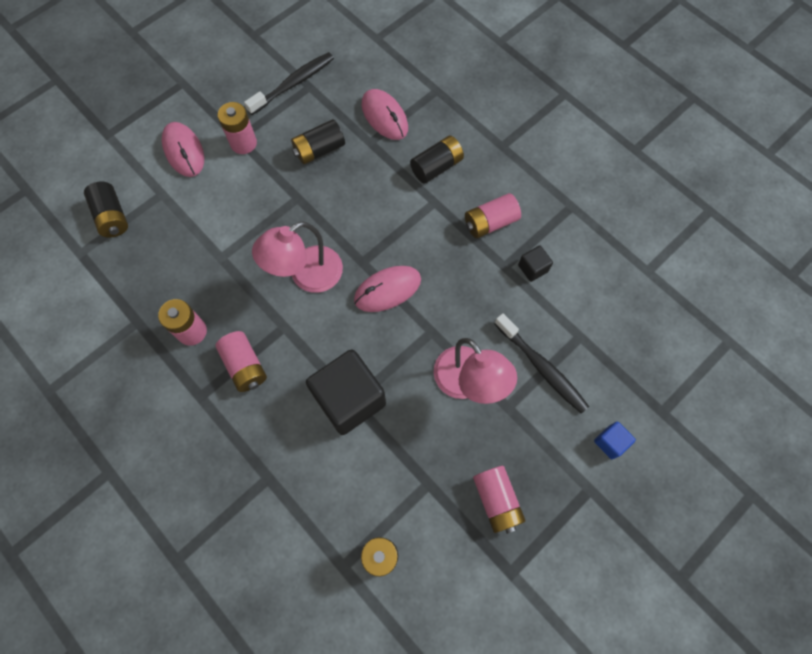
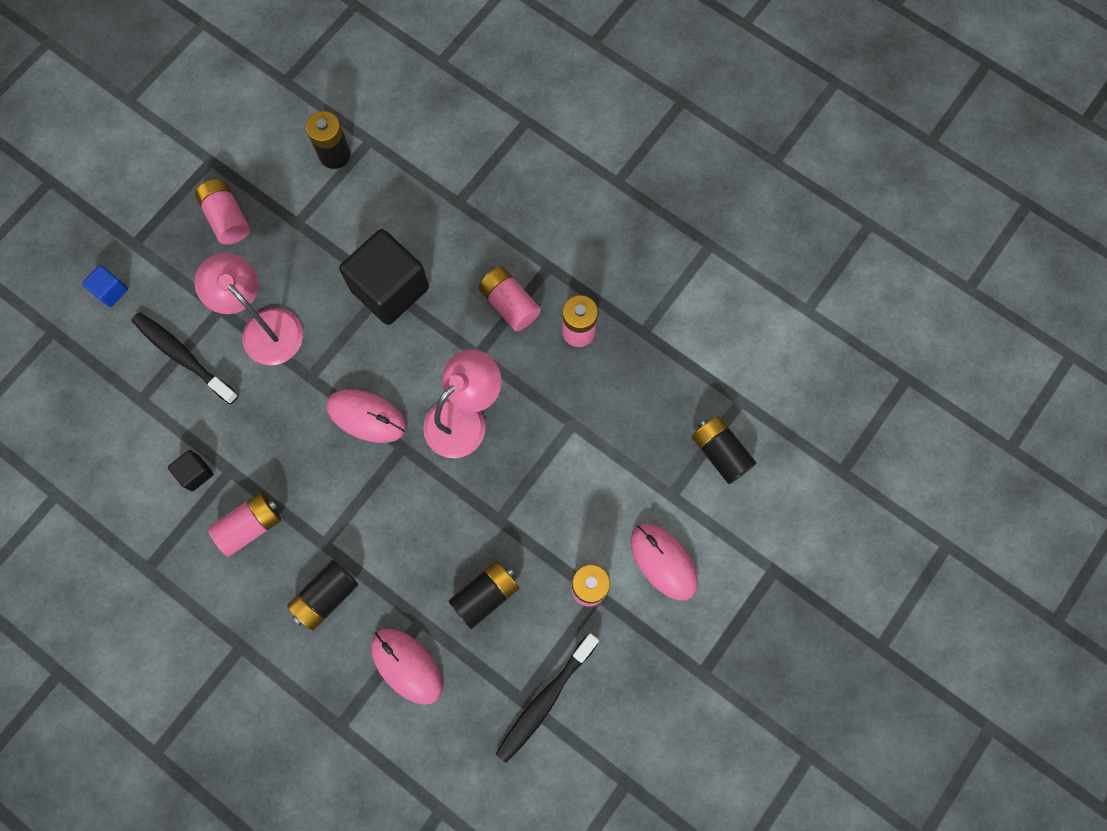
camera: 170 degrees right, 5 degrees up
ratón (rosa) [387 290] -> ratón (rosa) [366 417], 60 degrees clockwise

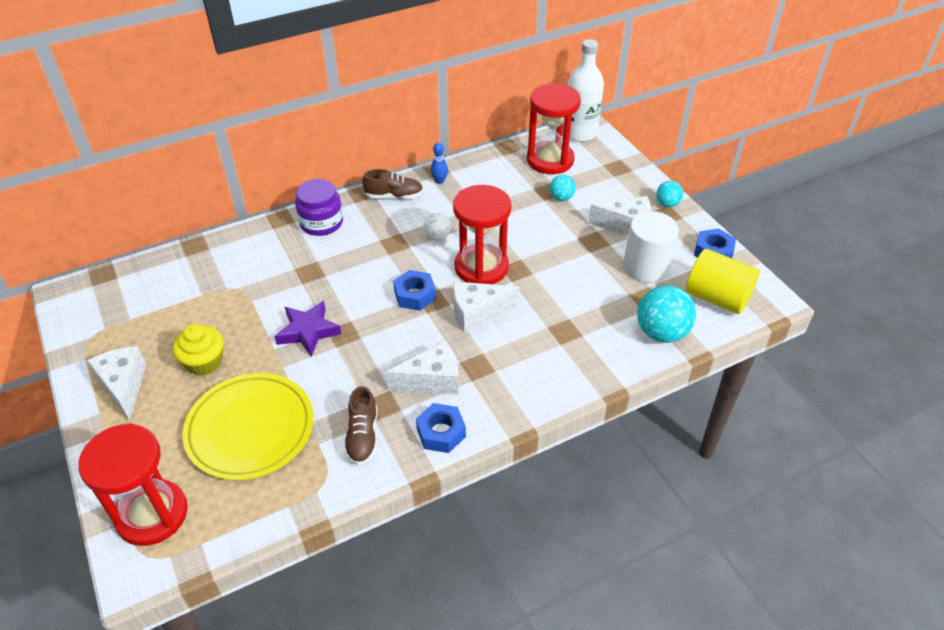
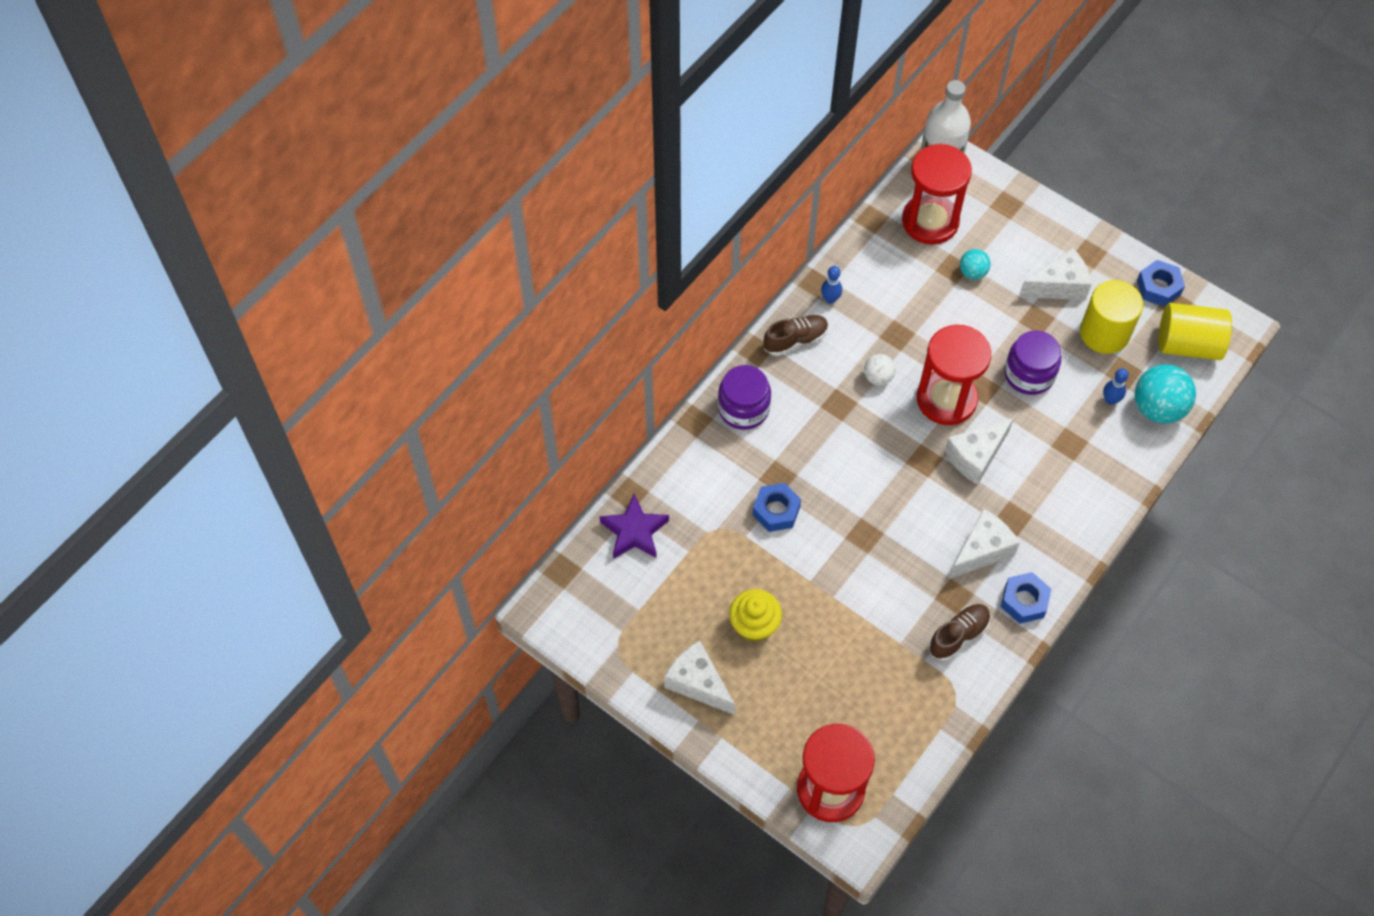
camera: 25 degrees left, 15 degrees up
pelota (turquesa) [667 204] -> none
cilindro (blanco) [646 267] -> cilindro (amarillo) [1104 333]
tuerca (azul) [415 295] -> tuerca (azul) [776 511], move
estrella (morado) [308 331] -> estrella (morado) [634 531], move
plato (amarillo) [250 429] -> none
zapato (marrón) [362 436] -> zapato (marrón) [958 635], 105 degrees counterclockwise
none -> tarro (morado) [1029 374]
none -> bolo (azul) [1110 400]

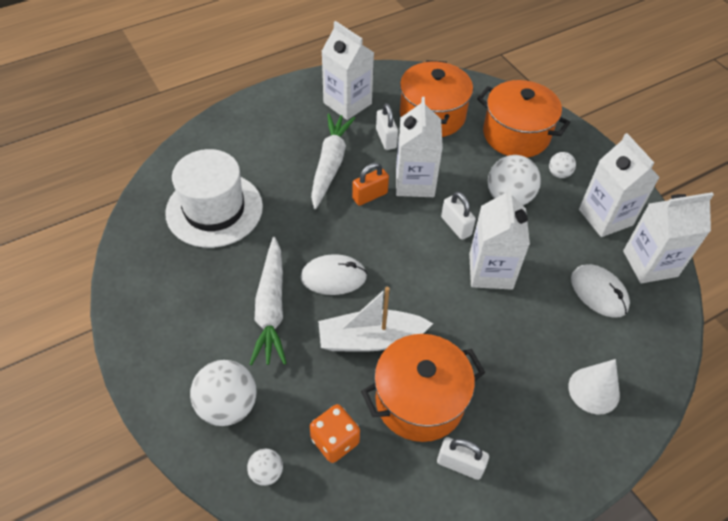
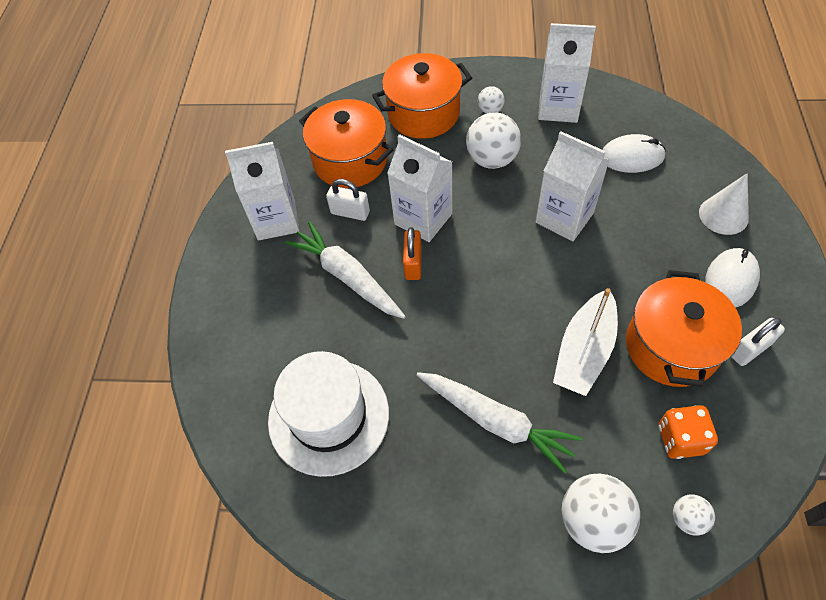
camera: 50 degrees left, 5 degrees up
candado (blanco) [456 226] -> none
cartón de leche (blanco) [650 263] -> none
ratón (blanco) [333 277] -> ratón (blanco) [731 280], move

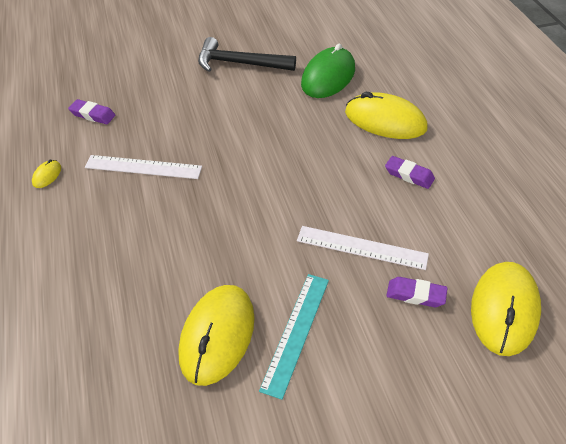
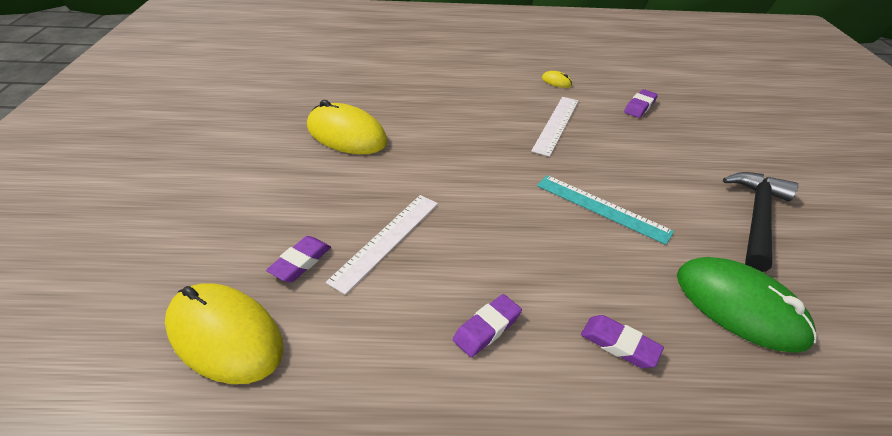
camera: 105 degrees right, 5 degrees down
ratón (amarillo) [385 120] -> goma de borrar (morado) [619 344]
regla (turquesa) [296 332] -> regla (turquesa) [602 208], move

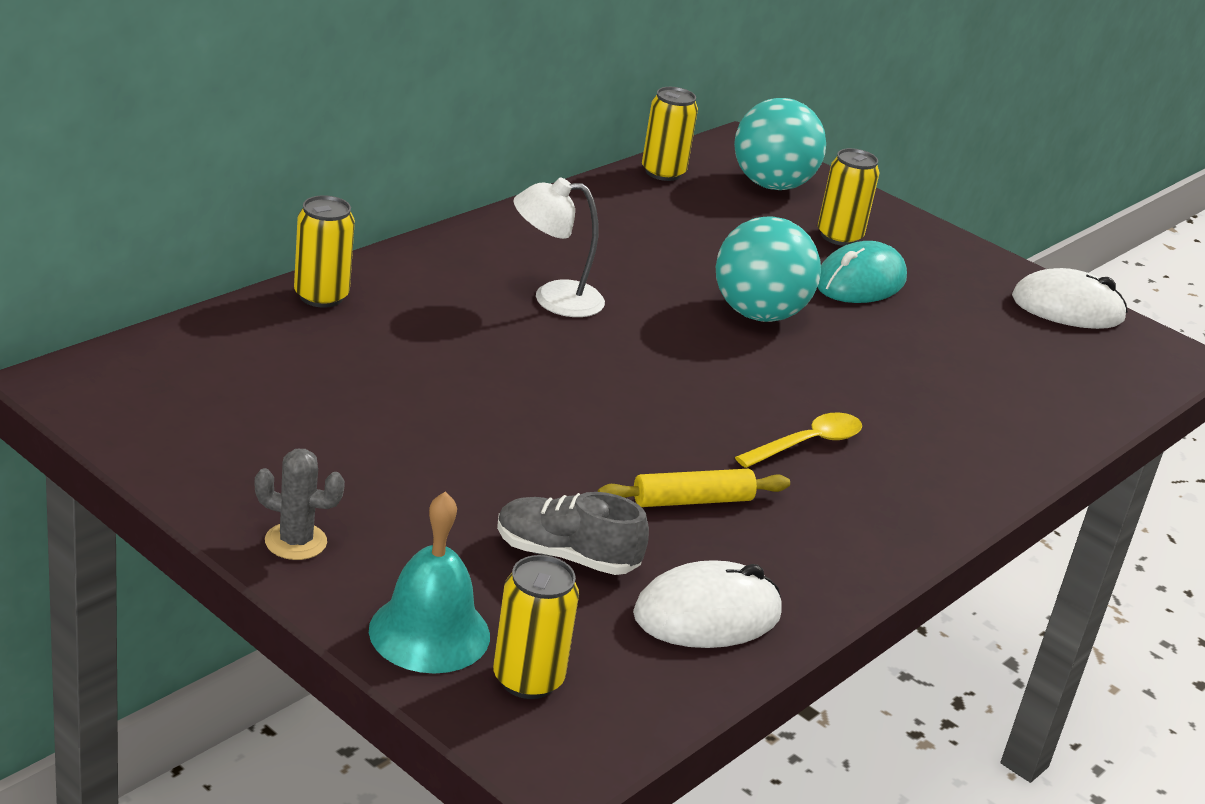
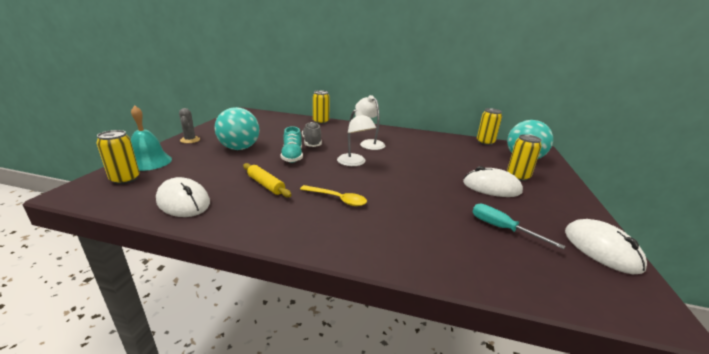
camera: 65 degrees right, 5 degrees down
pelota (turquesa) [758 314] -> pelota (turquesa) [239 148], move
ratón (turquesa) [860 282] -> ratón (blanco) [491 187]
zapato (gris) [566 556] -> zapato (gris) [312 143], move
none -> lámpara (blanco) [354 163]
none -> zapato (turquesa) [292 156]
none -> destornillador (turquesa) [502 228]

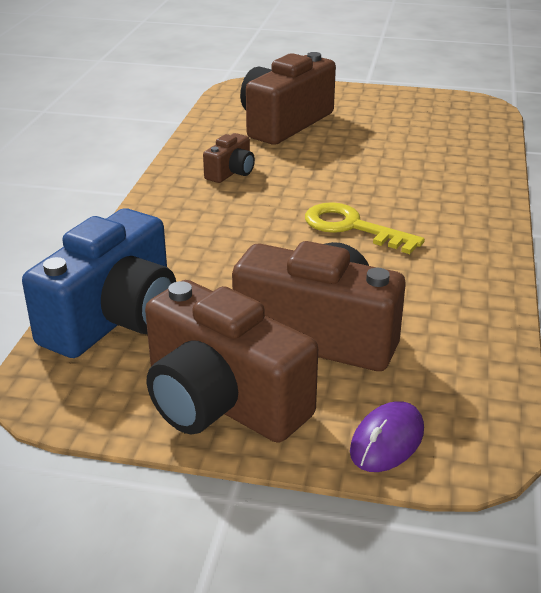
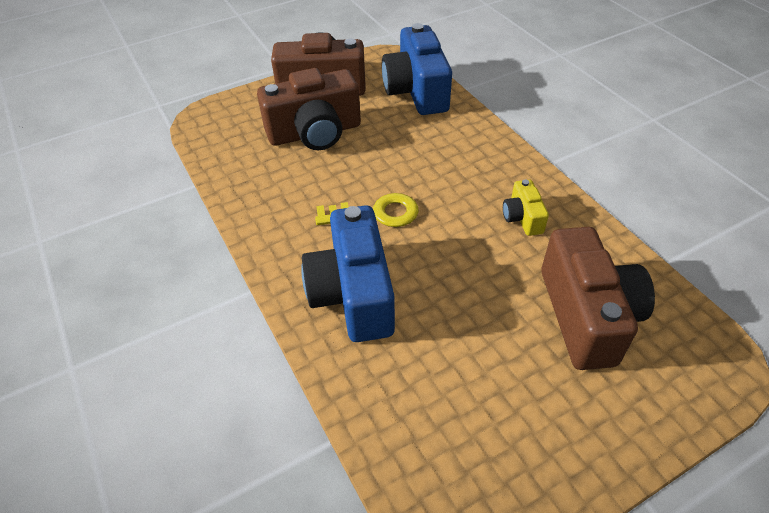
camera: 140 degrees right, 15 degrees up
cámara (marrón) [231 172] -> cámara (amarillo) [522 218]
ratón (morado) [387 441] -> none
none -> cámara (azul) [353 294]

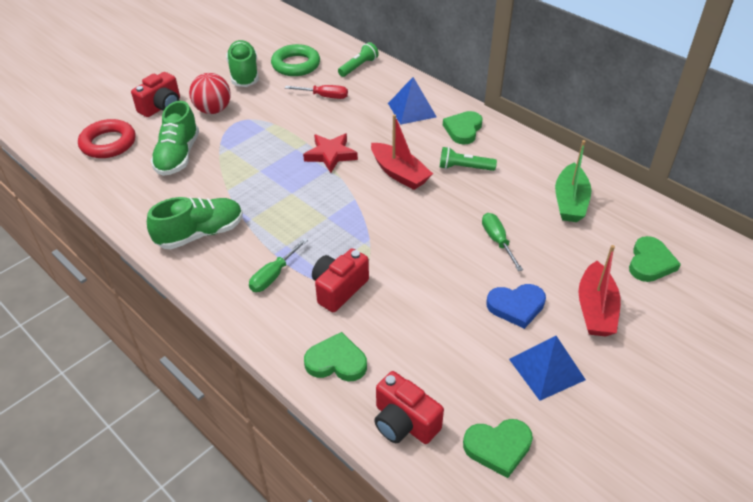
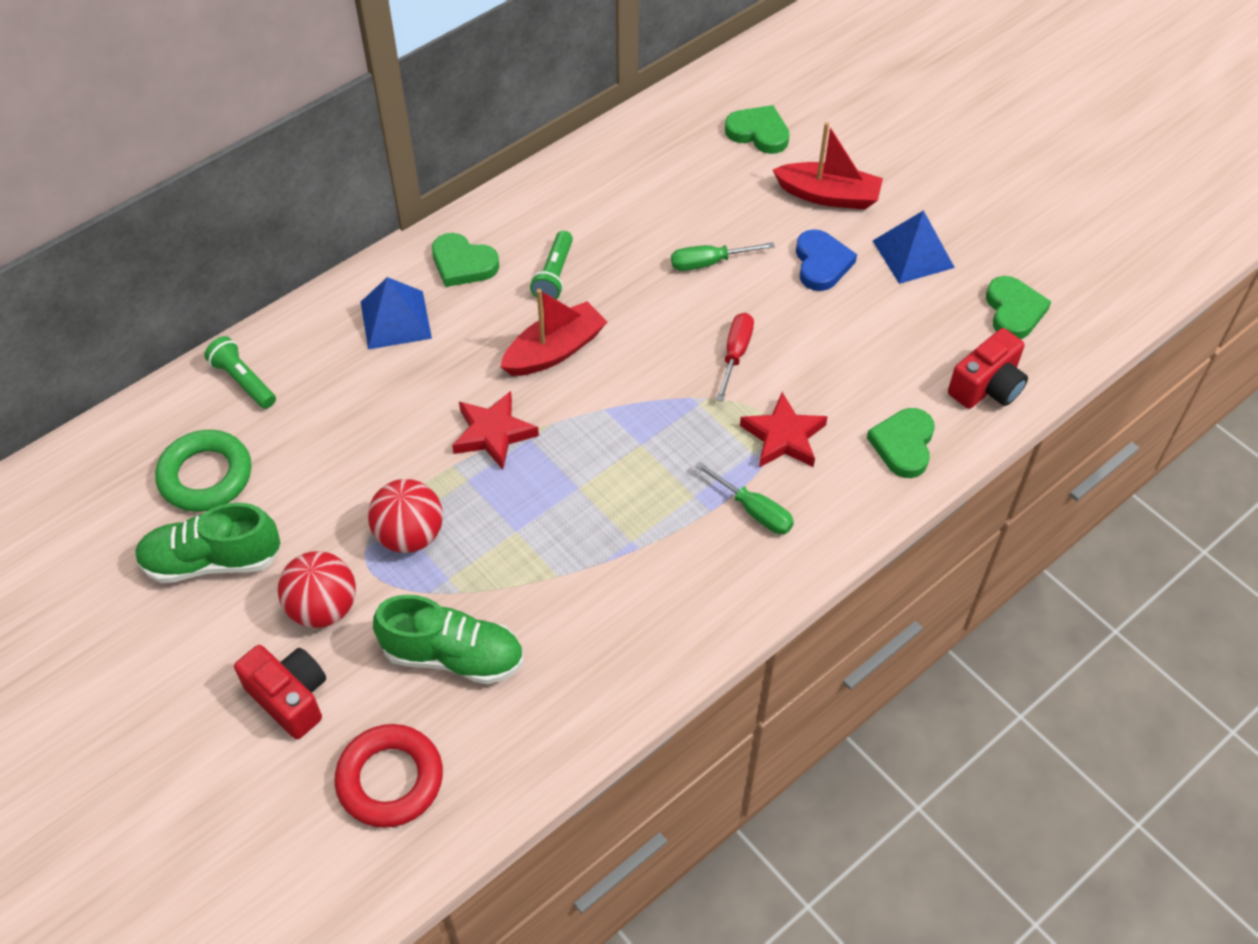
camera: 85 degrees left, 10 degrees up
destornillador (rojo) [324 96] -> destornillador (rojo) [735 354], move
barco (verde) [570 202] -> none
zapato (verde) [200 234] -> none
cámara (rojo) [339 289] -> estrella (rojo) [783 437]
none -> pelota (rojo) [410 535]

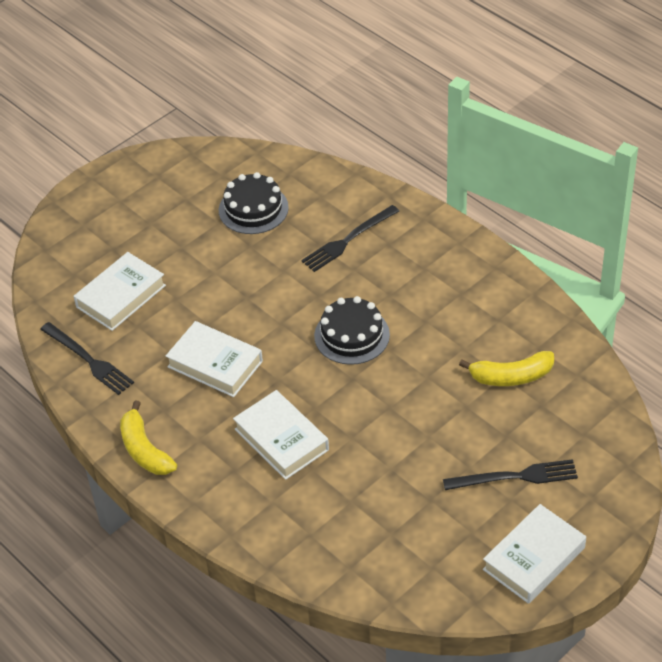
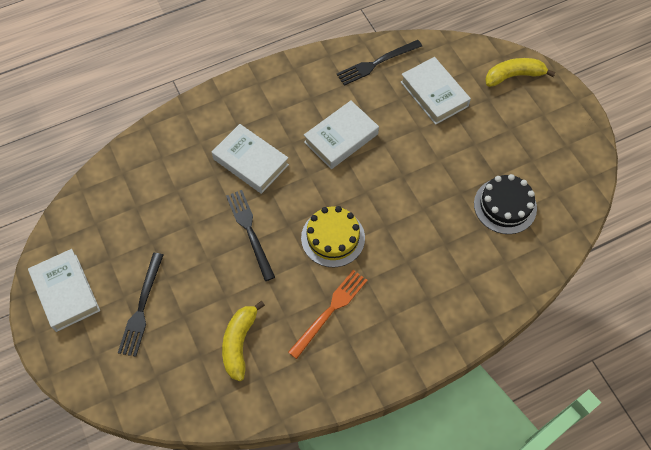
camera: 105 degrees right, 15 degrees up
tenedor (negro) [348 240] -> tenedor (negro) [250 231], move
tarta (negro) [352 335] -> tarta (amarillo) [333 238]
libro (blanco) [281 439] -> libro (blanco) [251 162], 60 degrees clockwise
plátano (amarillo) [144 450] -> plátano (amarillo) [513 76], move
none -> tenedor (naranja) [330 311]

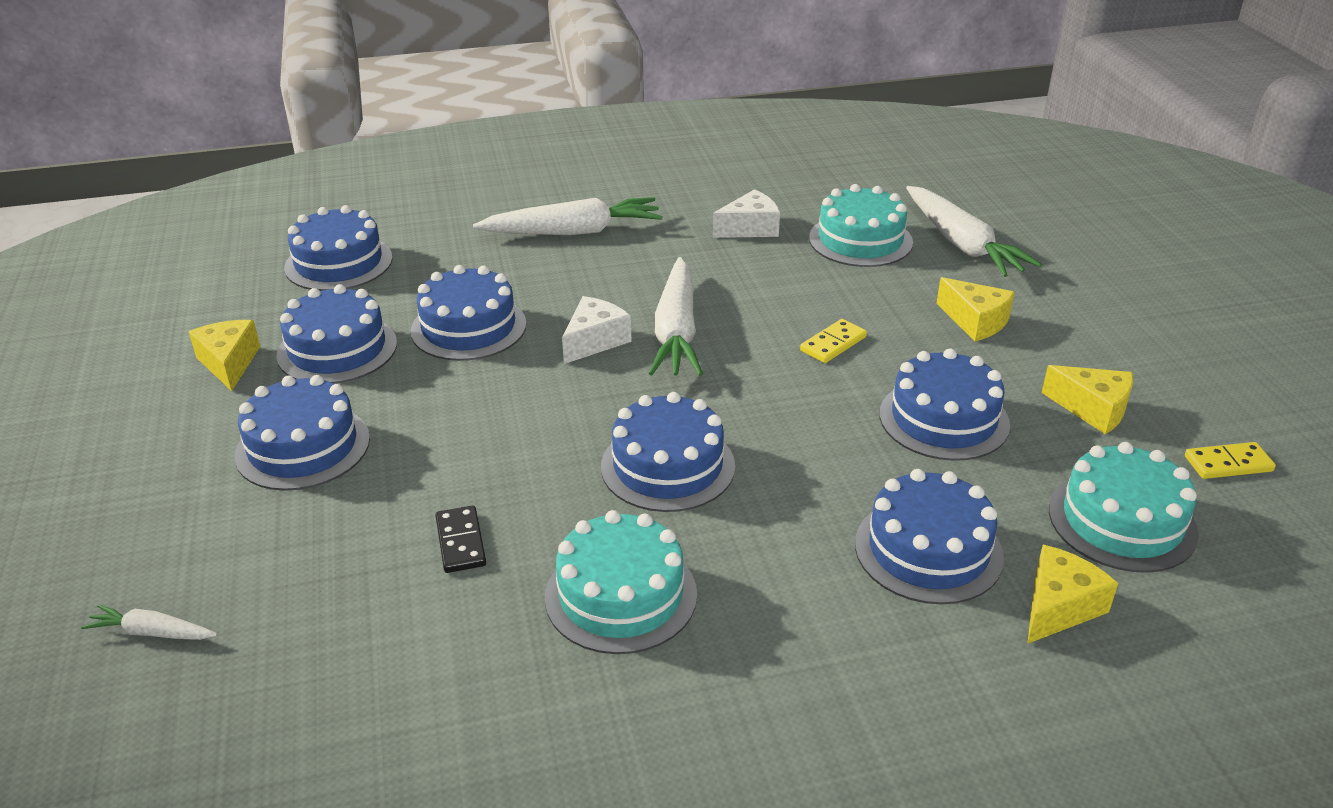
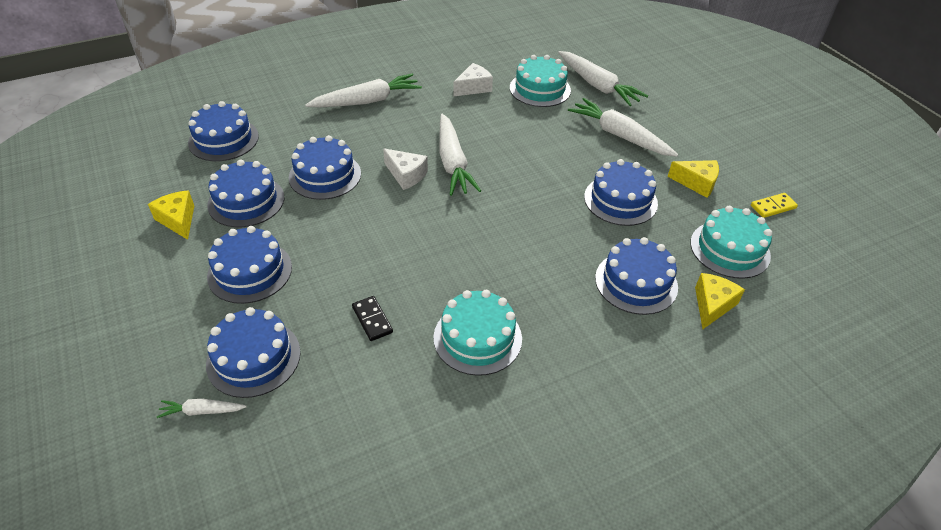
camera: 15 degrees left, 10 degrees up
queso (amarillo) [975 321] -> zanahoria (blanco) [619 135]
queso (blanco) [594 341] -> queso (blanco) [406 175], 105 degrees clockwise
ficha de dominó (amarillo) [833 344] -> none
tarta (azul) [668 466] -> tarta (azul) [253 358], move

